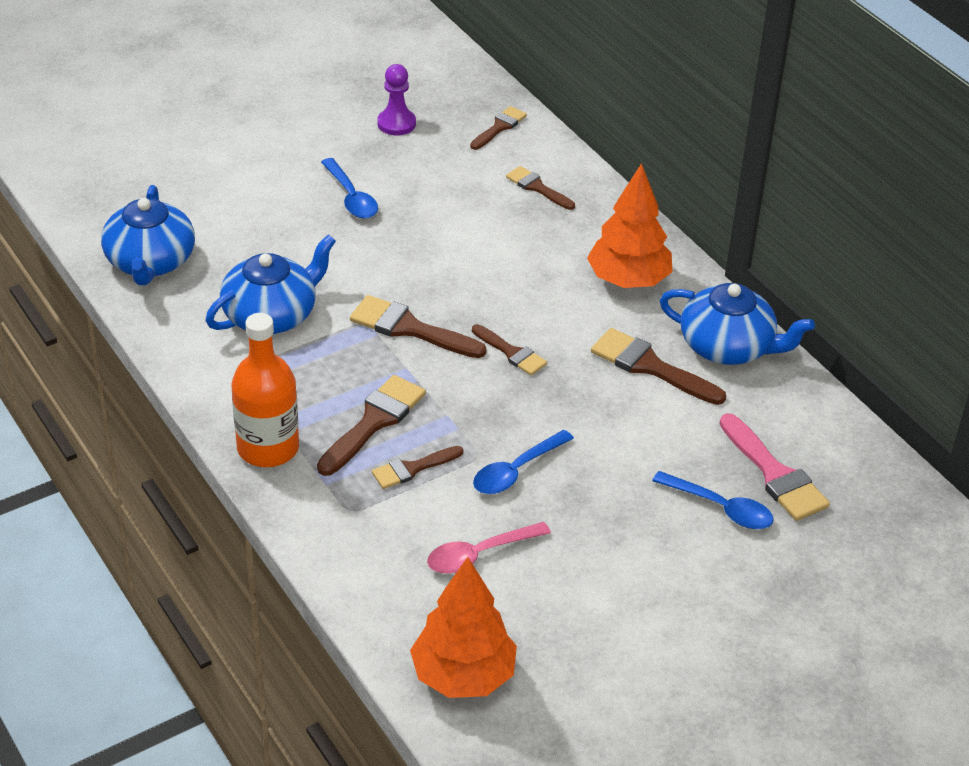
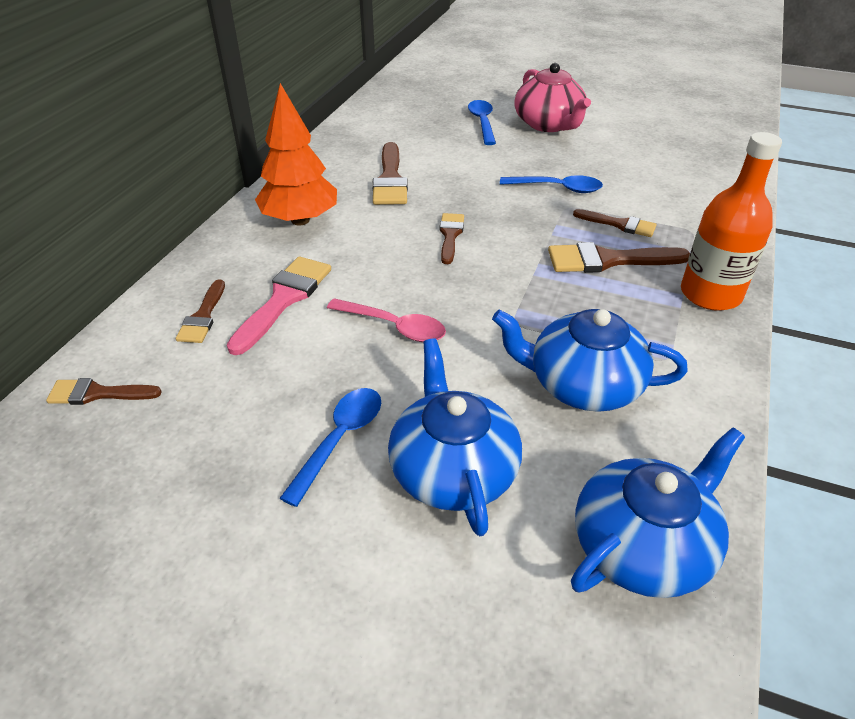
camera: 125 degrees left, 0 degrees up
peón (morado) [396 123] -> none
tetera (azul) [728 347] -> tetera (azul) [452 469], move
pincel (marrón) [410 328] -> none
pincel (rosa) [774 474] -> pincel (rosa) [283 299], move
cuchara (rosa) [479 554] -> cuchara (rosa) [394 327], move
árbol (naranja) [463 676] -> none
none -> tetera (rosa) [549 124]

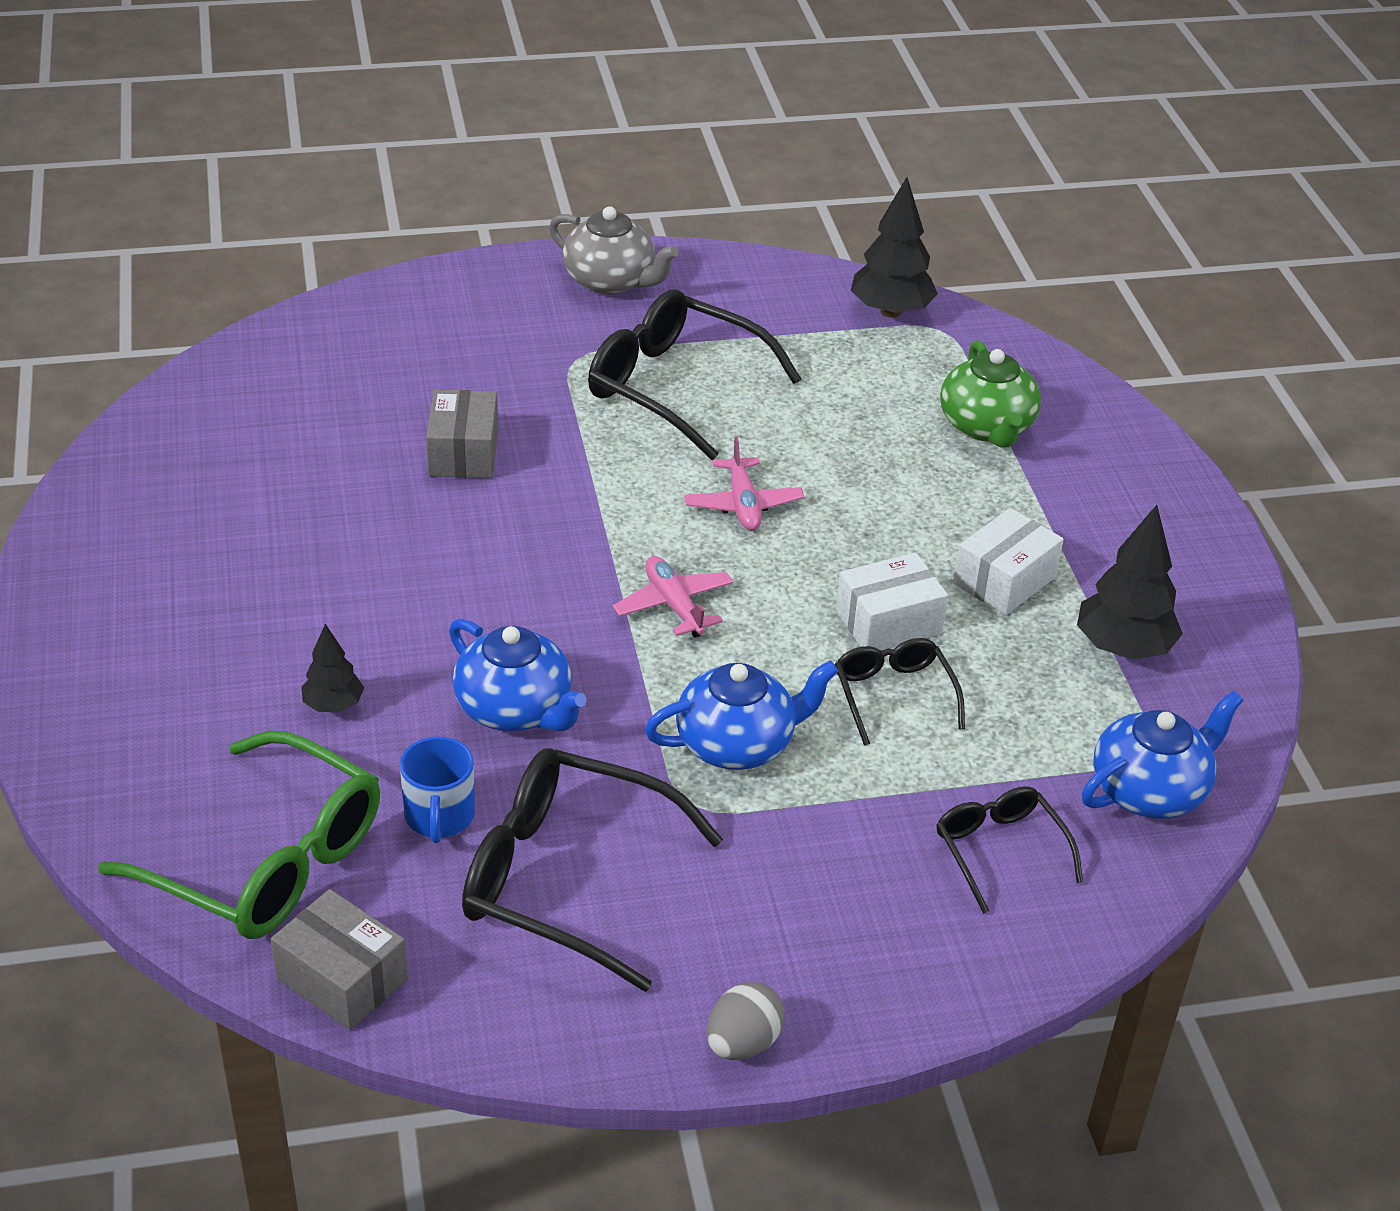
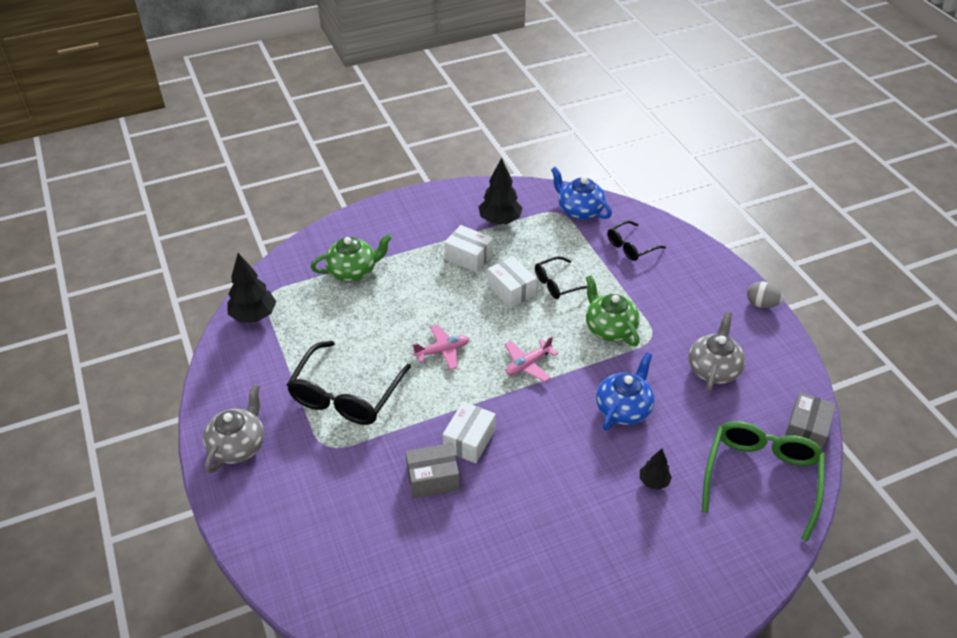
camera: 100 degrees left, 5 degrees up
tetera (azul) [737 744] -> tetera (verde) [609 328]
taza (azul) [439 816] -> none
gafas (negro) [567 879] -> tetera (gris) [713 369]
none -> caja (blanco) [469 440]

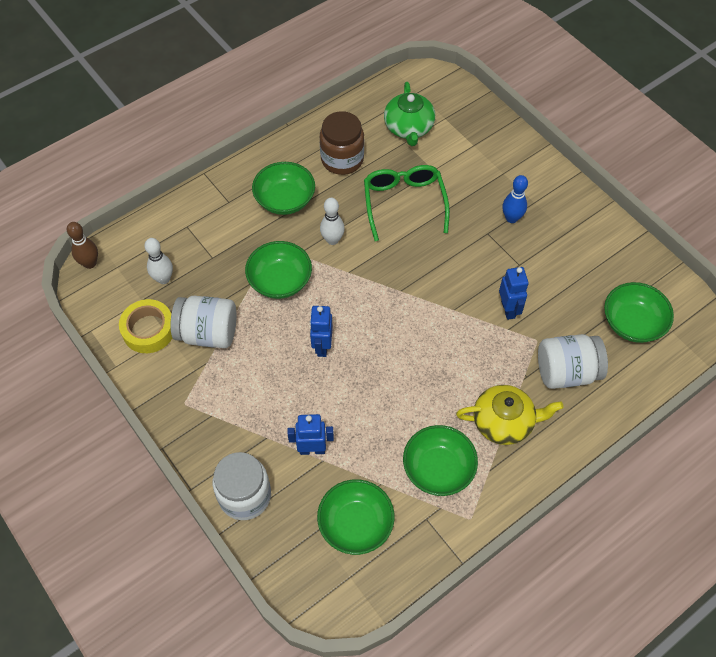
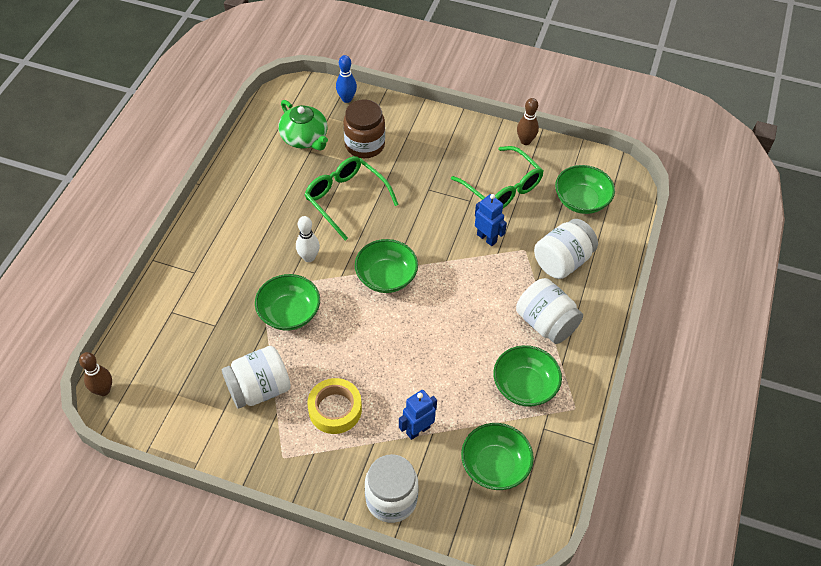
camera: 35 degrees left, 5 degrees down
tarro (marrón) [342 159] -> tarro (marrón) [364 145], move
cuenco (verde) [285 200] -> cuenco (verde) [386 277], move
bolo (azul) [511 218] -> bolo (azul) [347 99], move
bolo (blanco) [163 279] -> none
cinta adhesiva (amarillo) [148 330] -> cinta adhesiva (amarillo) [335 409], move
robot (azul) [322 346] -> none
tetera (amarillo) [504 422] -> tarro (blanco) [546 323]
none -> bolo (marrón) [525 141]
none -> gafas (verde) [502 188]

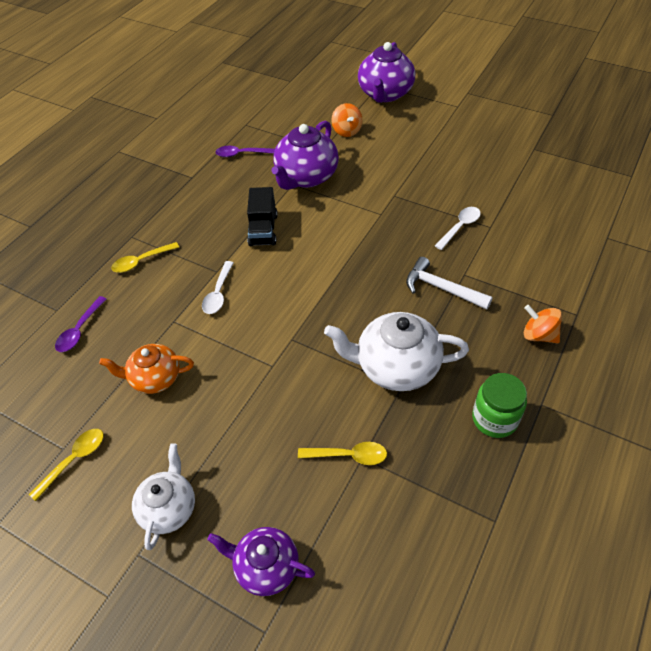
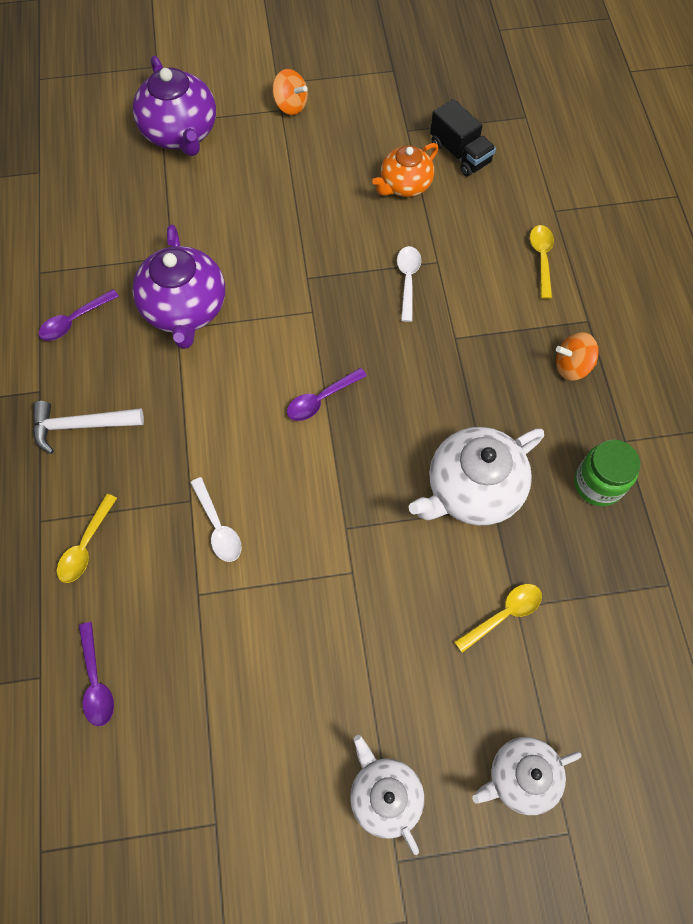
camera: 40 degrees left, 15 degrees up
peonza (naranja) [347 131] -> peonza (naranja) [290 105], move
camión (negro) [263 230] -> camión (negro) [460 153], move
martillo (blanco) [442 288] -> martillo (blanco) [81 425], move
tetera (naranja) [155 378] -> tetera (naranja) [404 185], move
cuchara (amarillo) [74 460] -> cuchara (amarillo) [541 258], move
tetera (morado) [266 567] -> tetera (blanco) [521 777]
none -> cuchara (morado) [321 399]

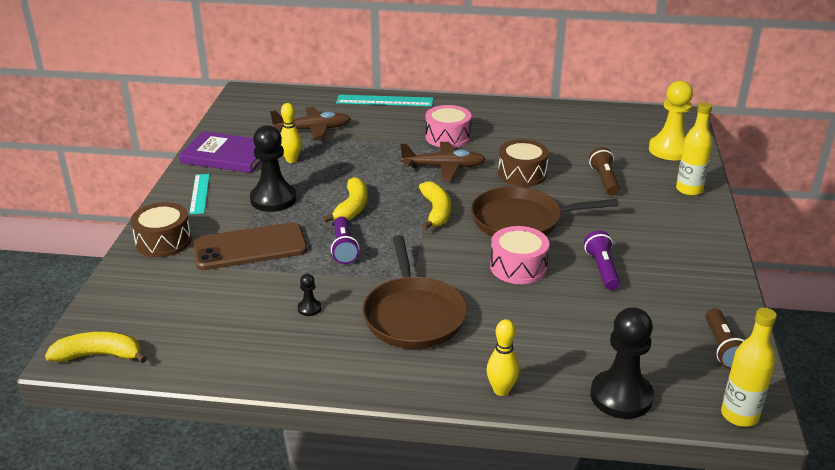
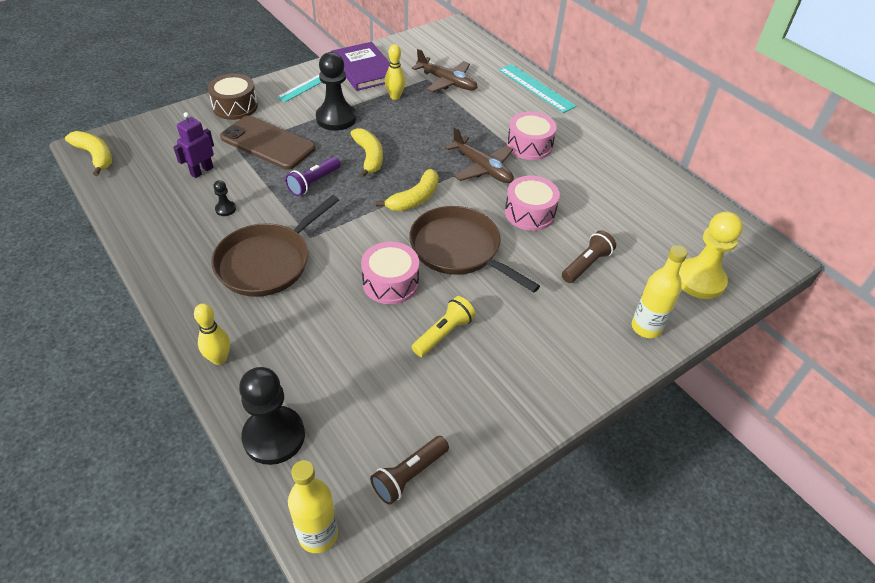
camera: 45 degrees right, 15 degrees up
tambor (marrón) [522 174] -> tambor (rosa) [529 213]
plátano (amarillo) [352 208] -> plátano (amarillo) [369 157], 75 degrees counterclockwise
lámpara de mano (morado) [602 269] -> lámpara de mano (amarillo) [443 333]
none -> robot (morado) [202 171]

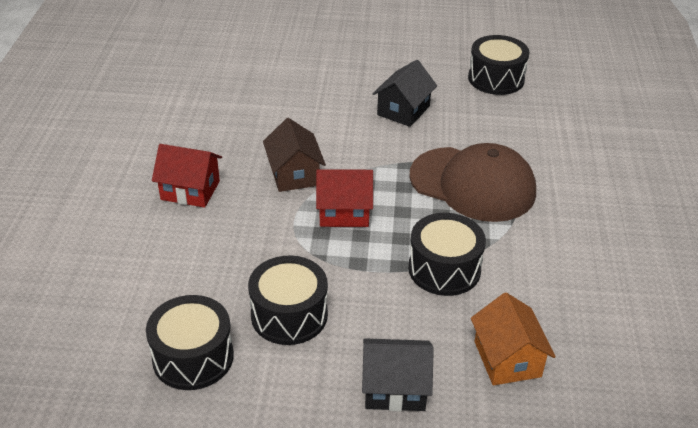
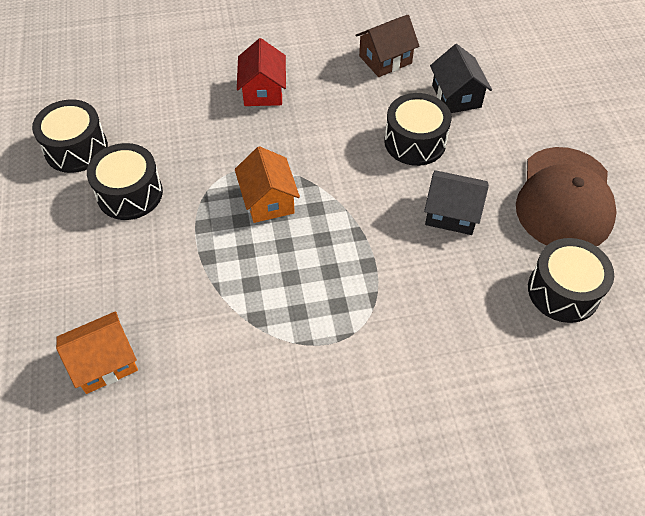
camera: 75 degrees right, 15 degrees up
casa (marrón) [294 174] -> casa (marrón) [385 59], move
gorra (marrón) [472 184] -> gorra (marrón) [565 199], move
casa (rojo) [344 212] -> casa (naranja) [268 200]
tambor (negro) [444 269] -> tambor (negro) [415 142], move
casa (negro) [395 388] -> casa (negro) [456 96], move

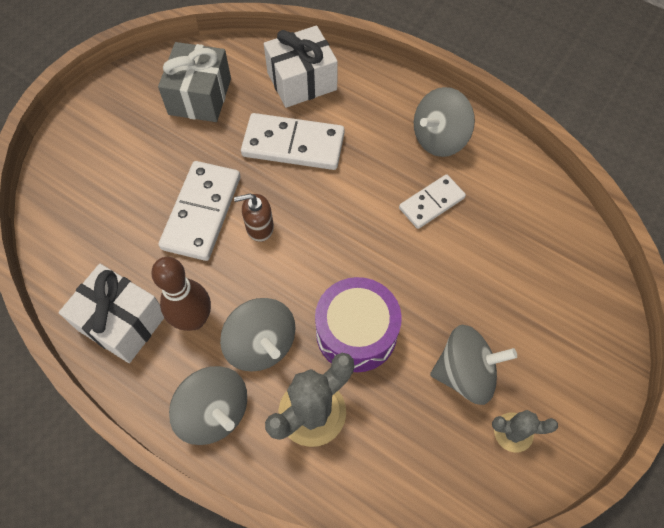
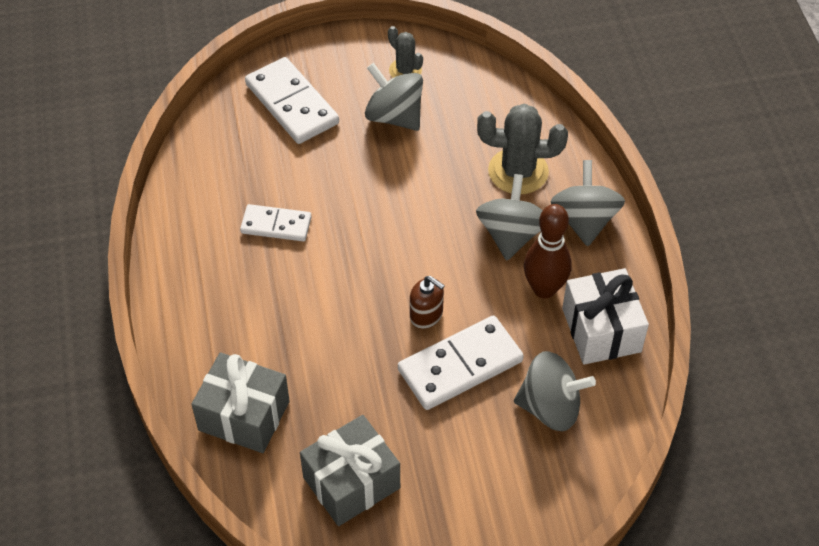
camera: 135 degrees left, 10 degrees down
regalo (blanco) [302 81] -> regalo (gris) [244 415]
peonza (gris) [439 138] -> peonza (gris) [550 407], move
ficha de dominó (blanco) [293 145] -> ficha de dominó (blanco) [292 104], move
tambor (morado) [356 332] -> none

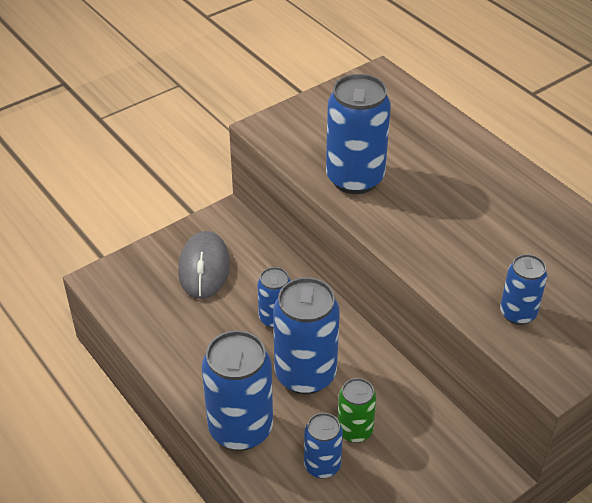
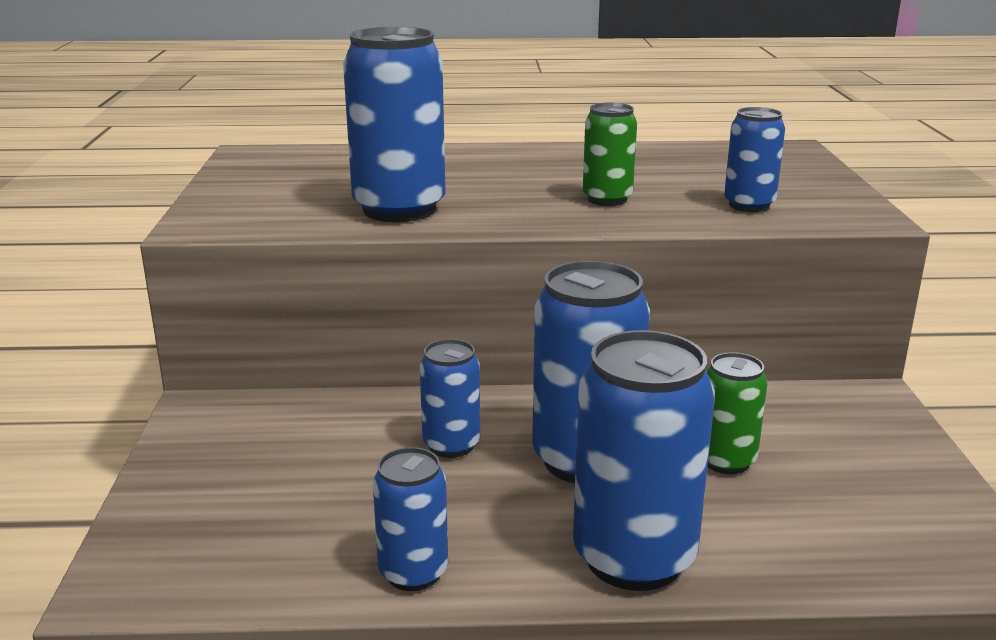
camera: 55 degrees left, 20 degrees down
ratón (gris) [204 268] -> none
lata (azul) [322 465] -> lata (azul) [413 572], move
none -> lata (verde) [607 199]

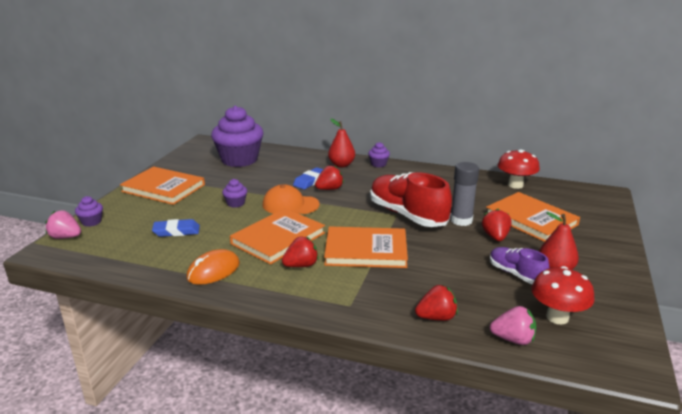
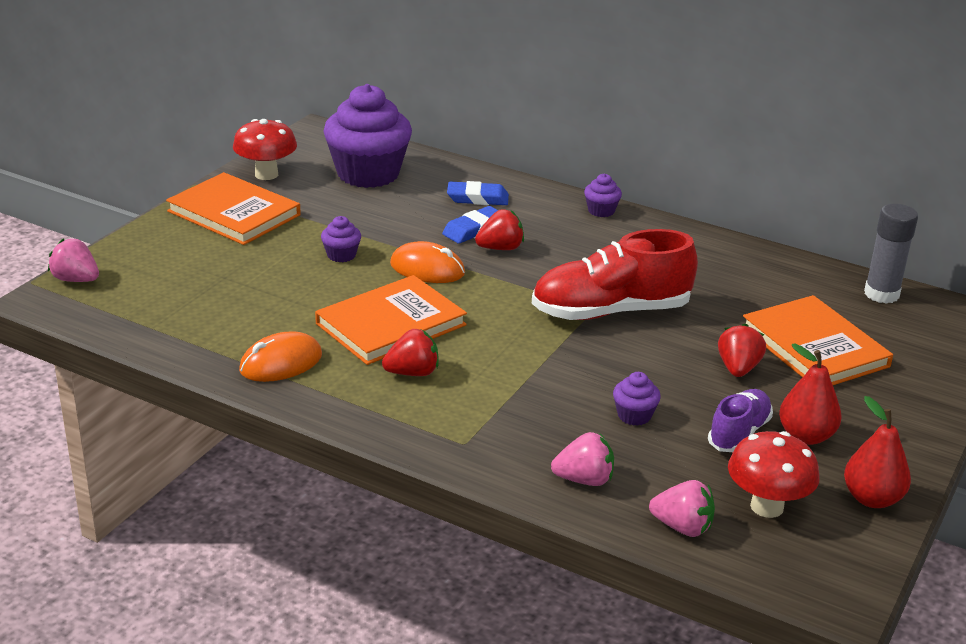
camera: 10 degrees right, 5 degrees up
pera (rojo) [341 165] -> pera (rojo) [872 498], move
seta (rojo) [515 185] -> seta (rojo) [266 174], move
barra de pegamento (gris) [461 220] -> barra de pegamento (gris) [881 294], move
zapato (rojo) [407 215] -> zapato (rojo) [610 312], 75 degrees counterclockwise
gorra (naranja) [290 205] -> ratón (naranja) [427 269]
magdalena (morado) [91 222] -> magdalena (morado) [634 415], move
goma de borrar (azul) [176 231] -> goma de borrar (azul) [477 198], move
libro (naranja) [366 250] -> none
zapato (morado) [516 274] -> zapato (morado) [739 433], 60 degrees clockwise
fresa (rojo) [436 317] -> fresa (rosa) [584 480]

